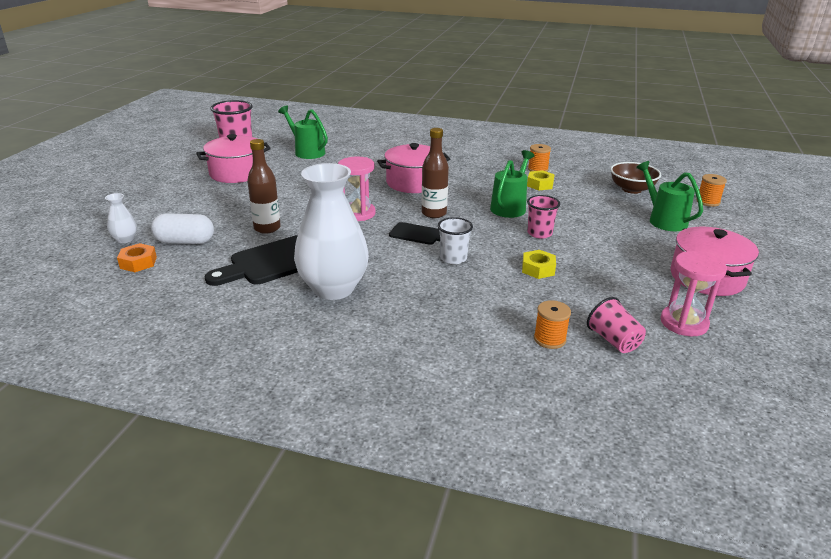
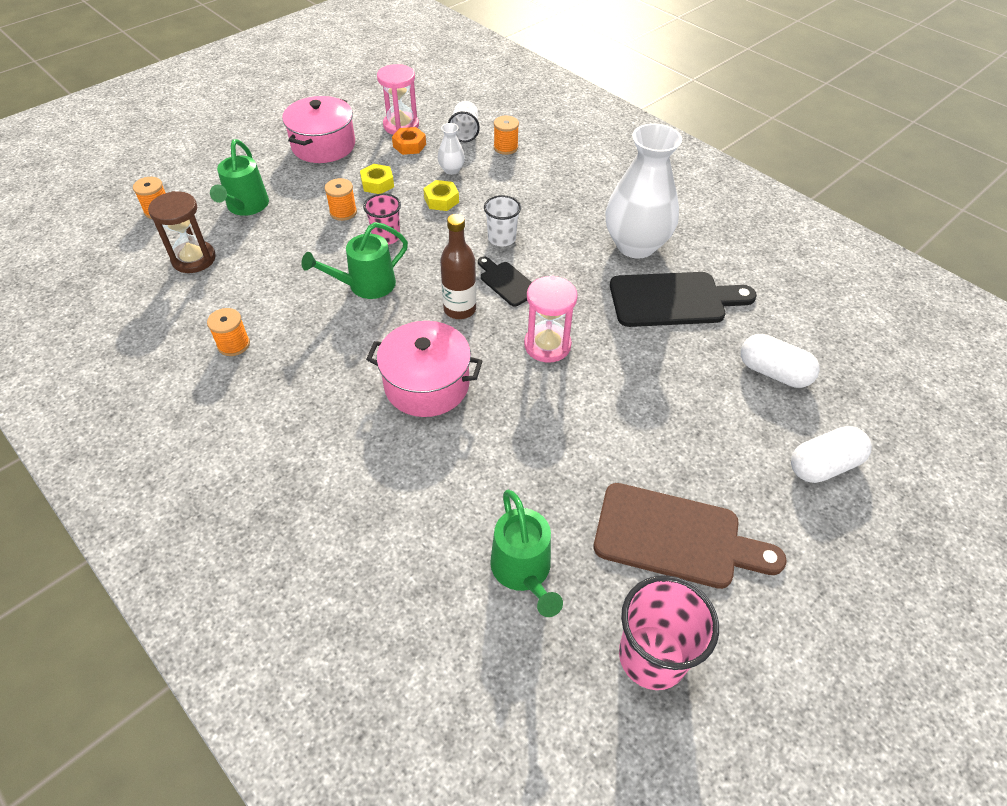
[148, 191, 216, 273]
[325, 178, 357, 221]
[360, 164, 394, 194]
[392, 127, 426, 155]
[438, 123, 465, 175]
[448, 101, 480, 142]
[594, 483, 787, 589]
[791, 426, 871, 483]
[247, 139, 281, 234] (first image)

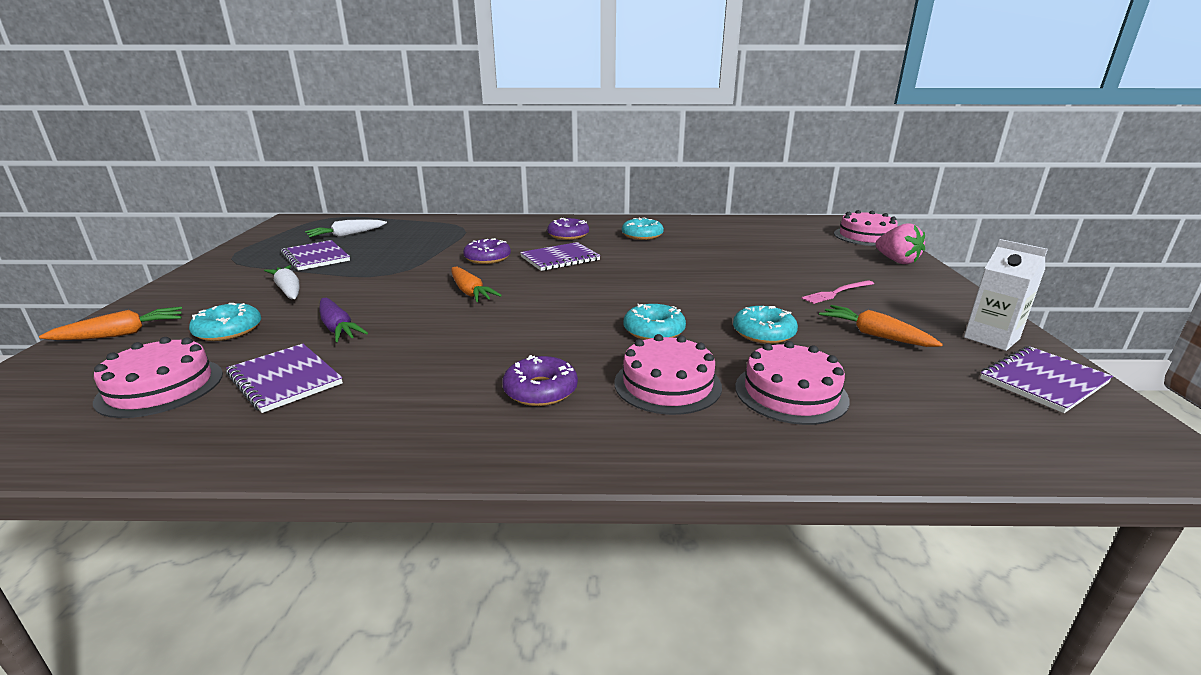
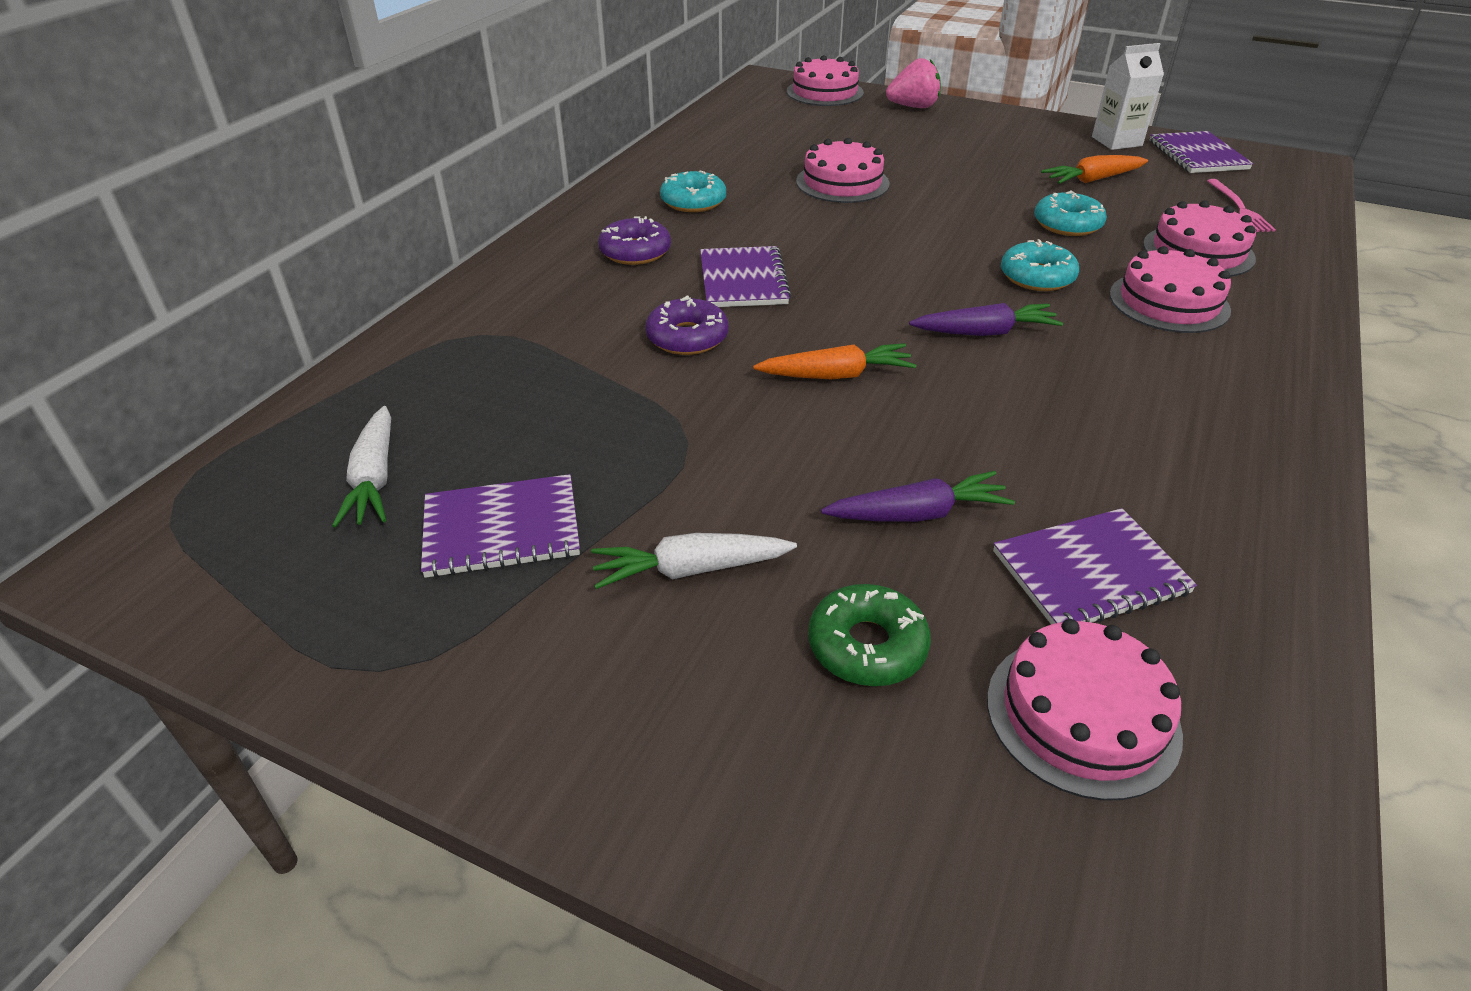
[796, 138, 890, 203]
[808, 584, 931, 686]
[909, 303, 1063, 336]
[1207, 179, 1276, 232]
[39, 307, 182, 340] (first image)
[502, 355, 578, 406] (first image)

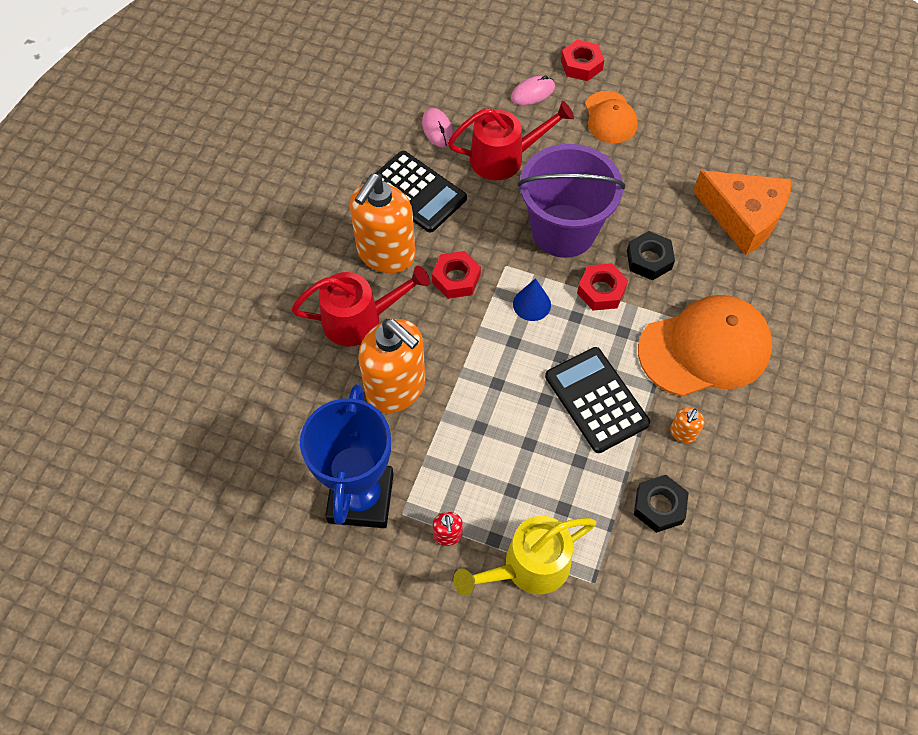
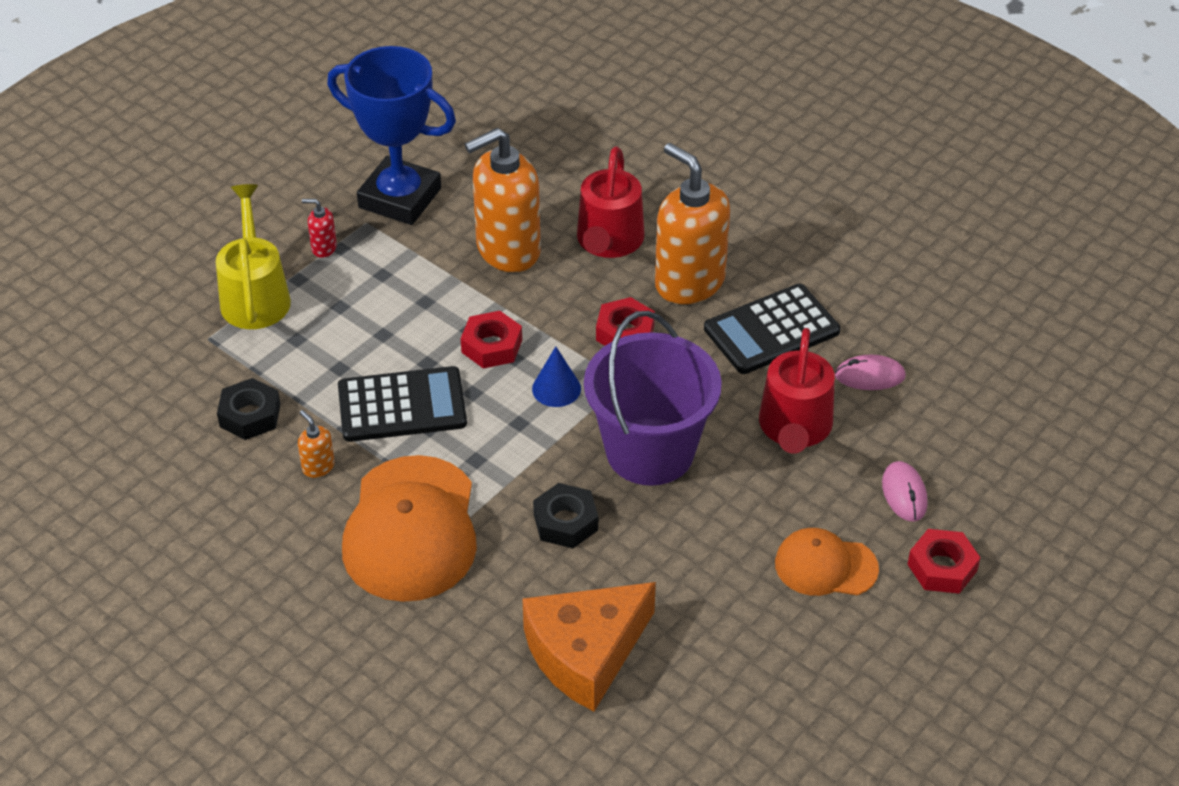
[461, 311, 522, 369]

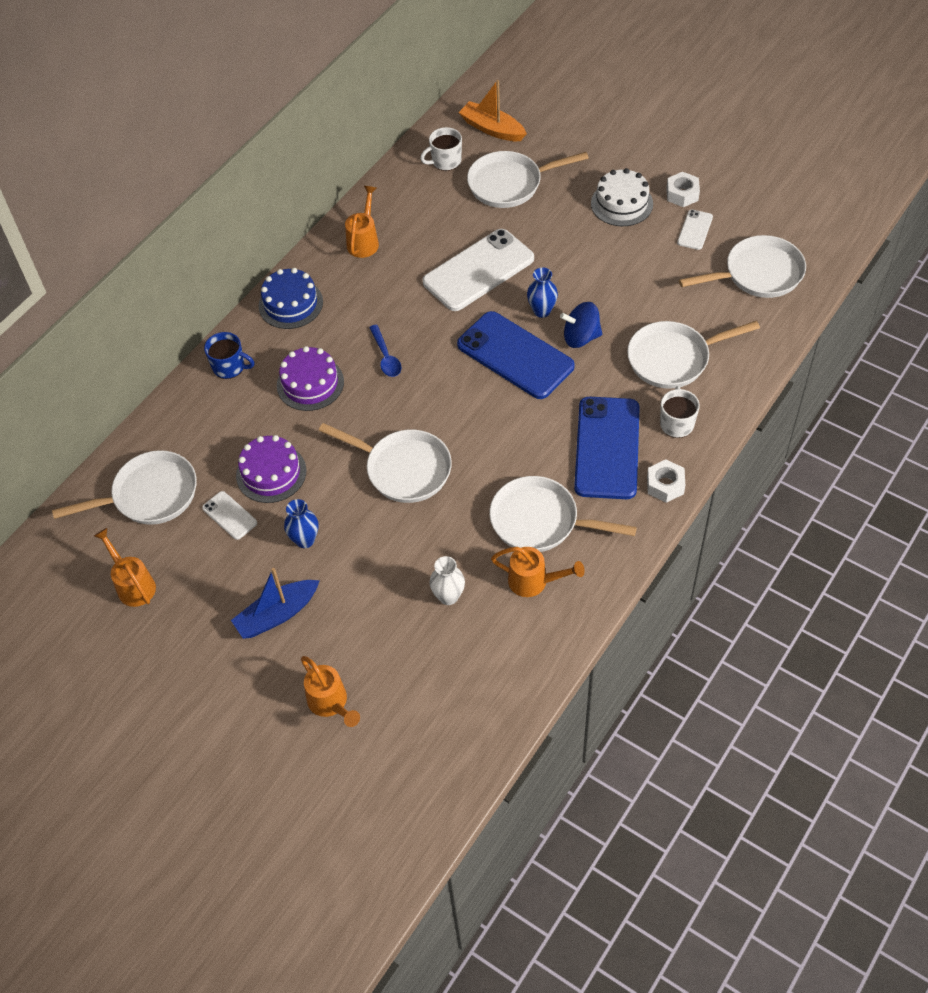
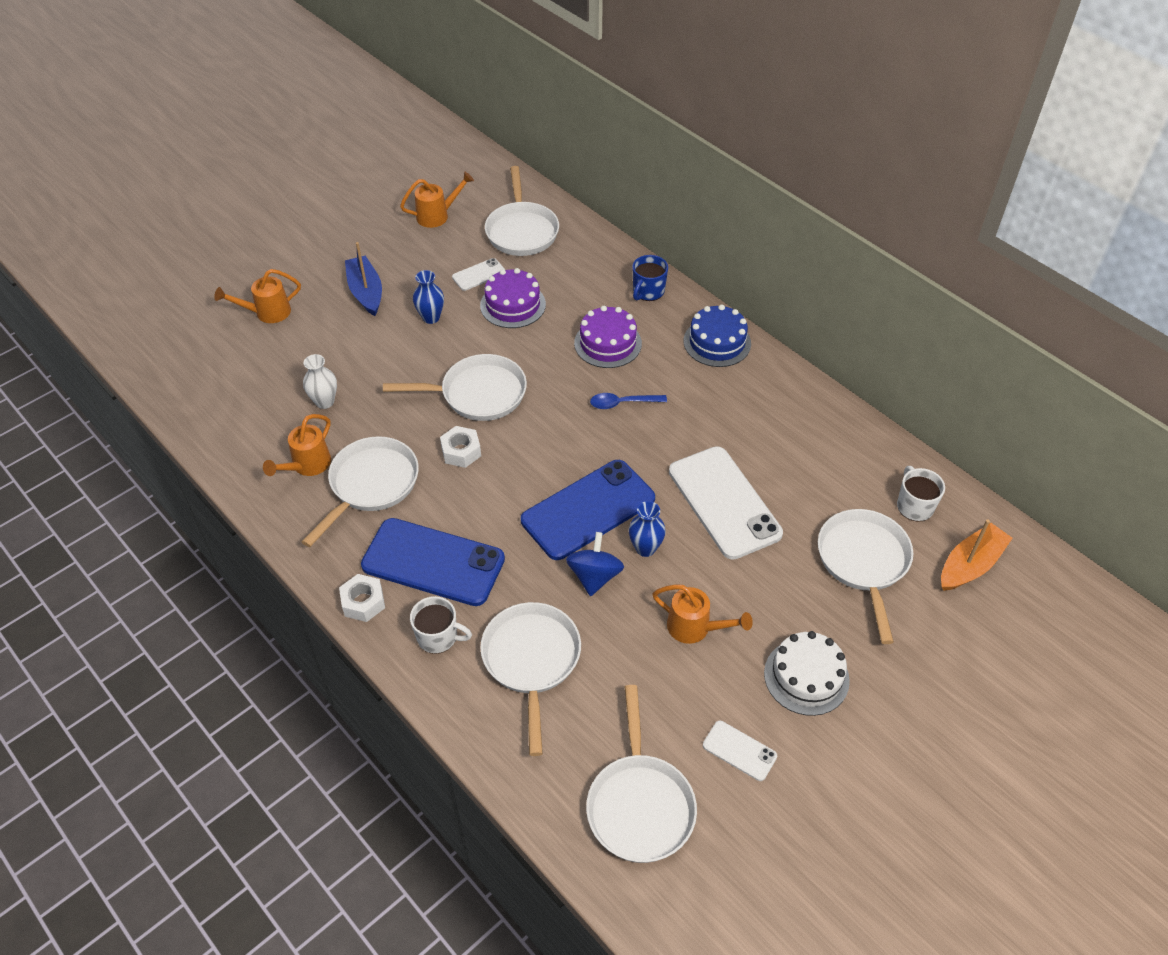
[383, 354, 527, 421]
[440, 426, 481, 468]
[652, 584, 753, 644]

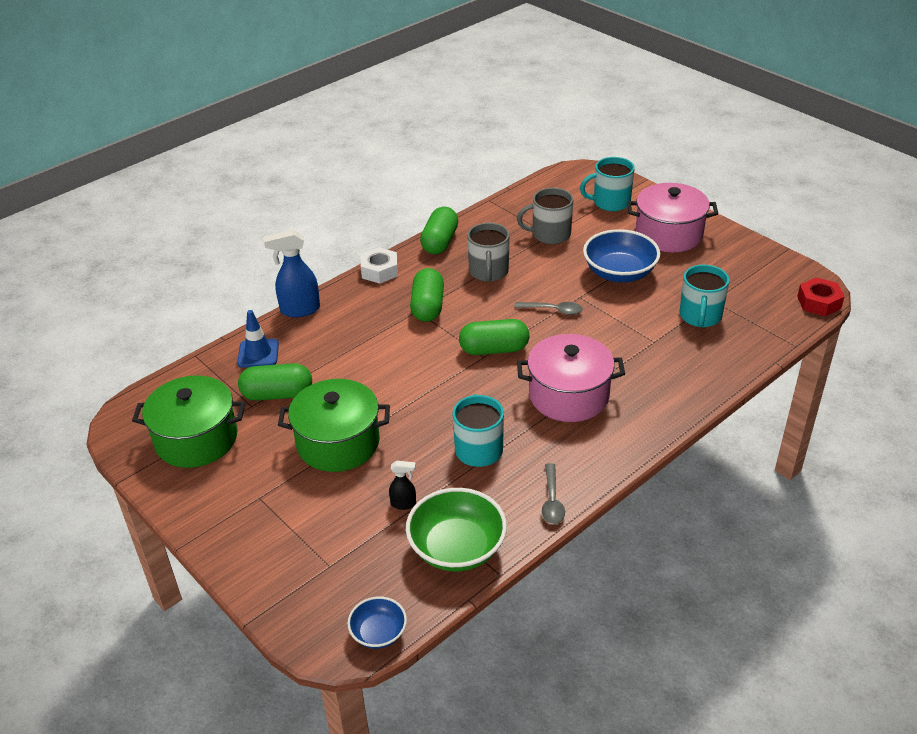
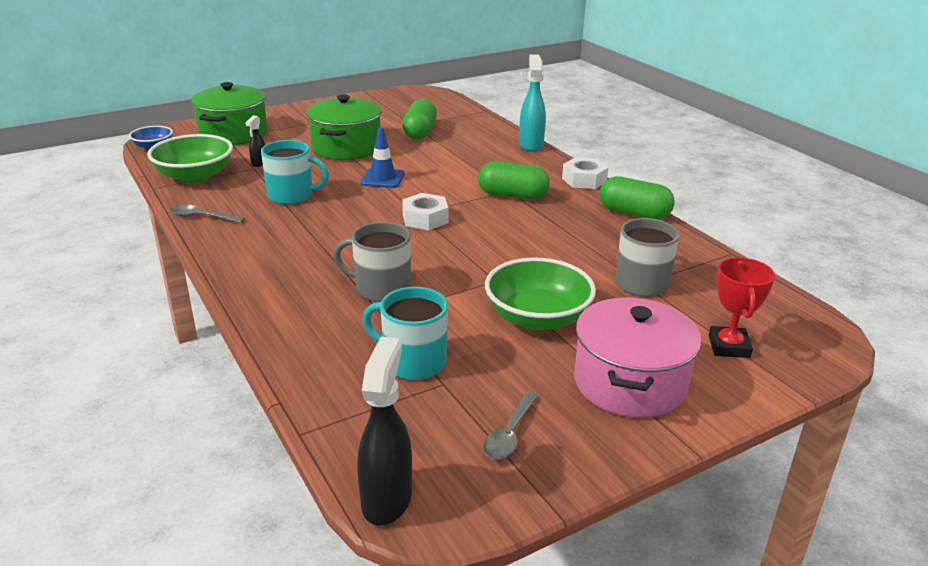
[191, 82, 268, 145]
[333, 222, 411, 302]
[357, 337, 412, 525]
[361, 127, 405, 188]
[402, 193, 449, 230]
[483, 391, 539, 460]
[485, 258, 596, 331]
[519, 54, 546, 152]
[709, 257, 775, 358]
[517, 334, 625, 422] (first image)

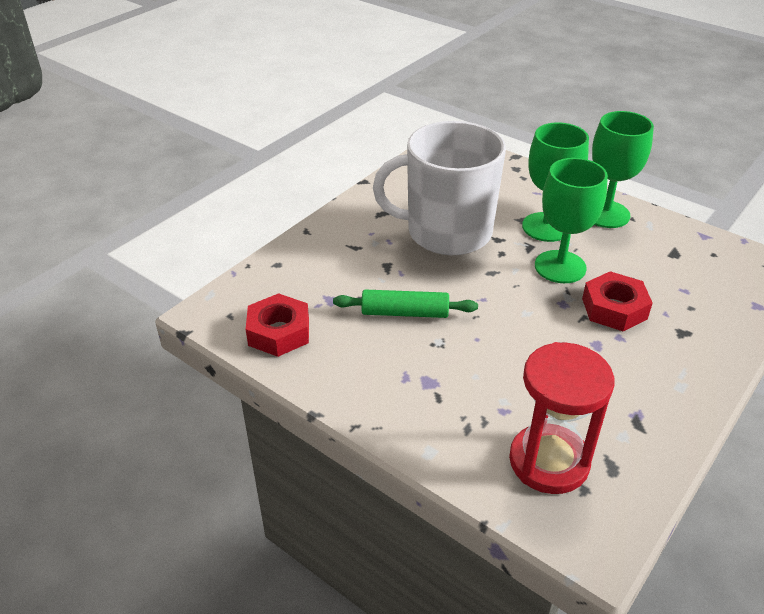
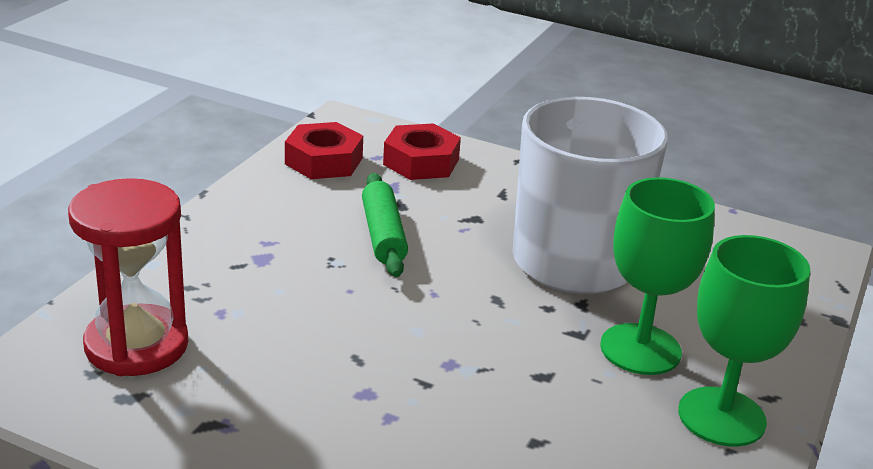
[383, 123, 461, 180]
[535, 158, 608, 283] (first image)

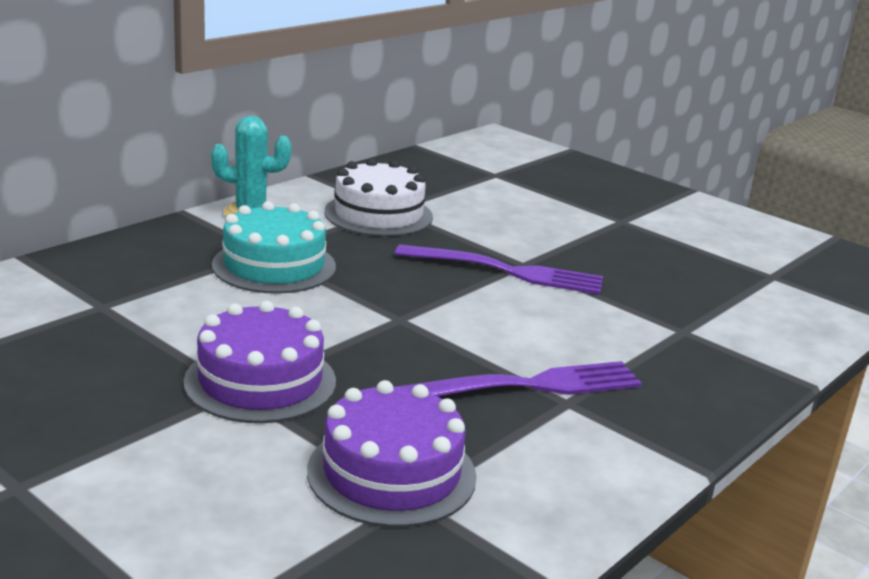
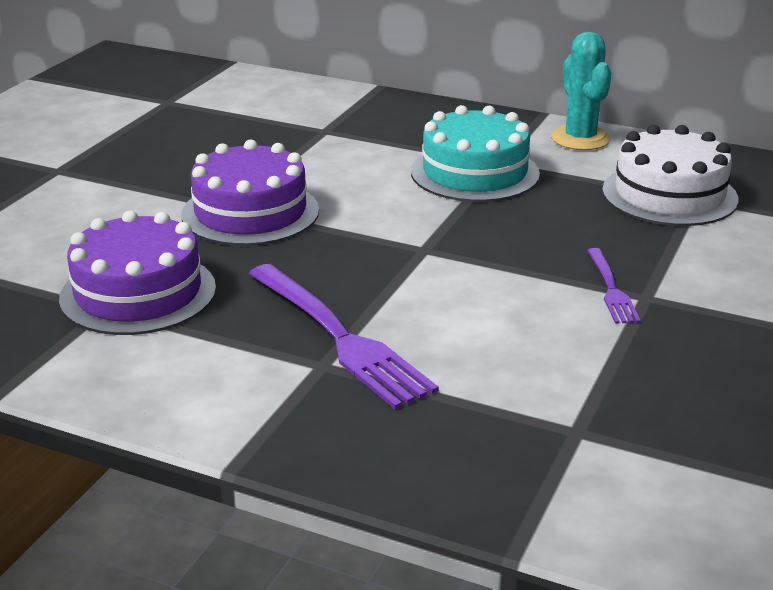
[587, 248, 641, 324]

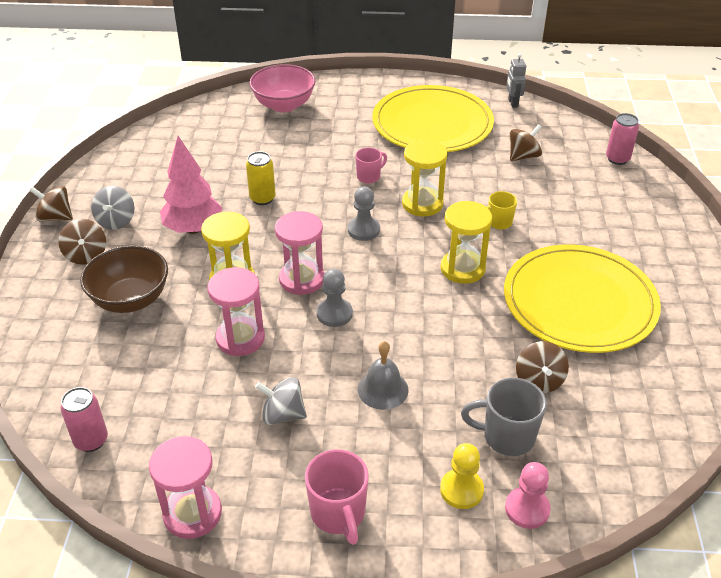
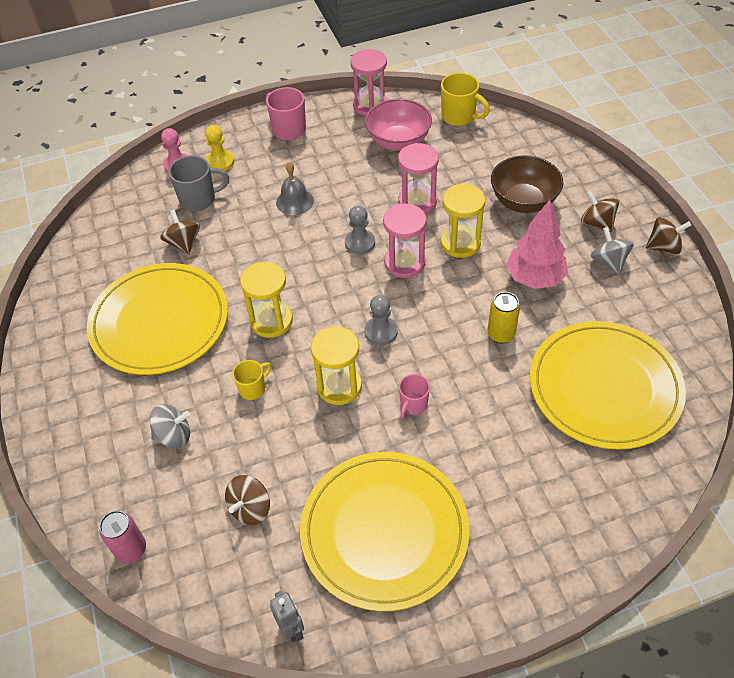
[149, 404, 190, 448]
[365, 99, 432, 151]
[441, 73, 490, 126]
[530, 321, 686, 450]

